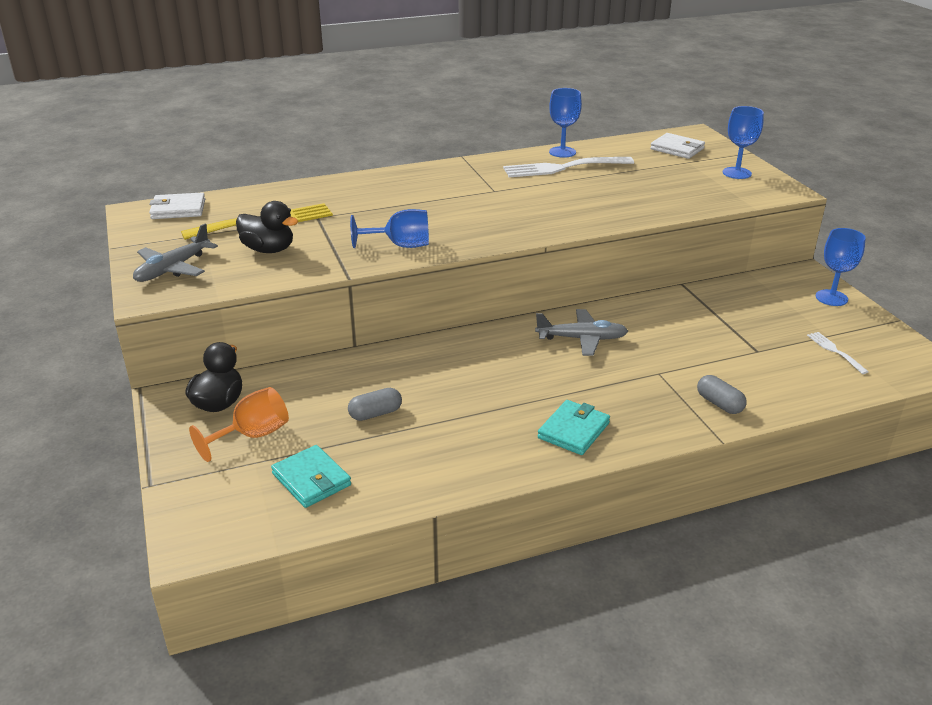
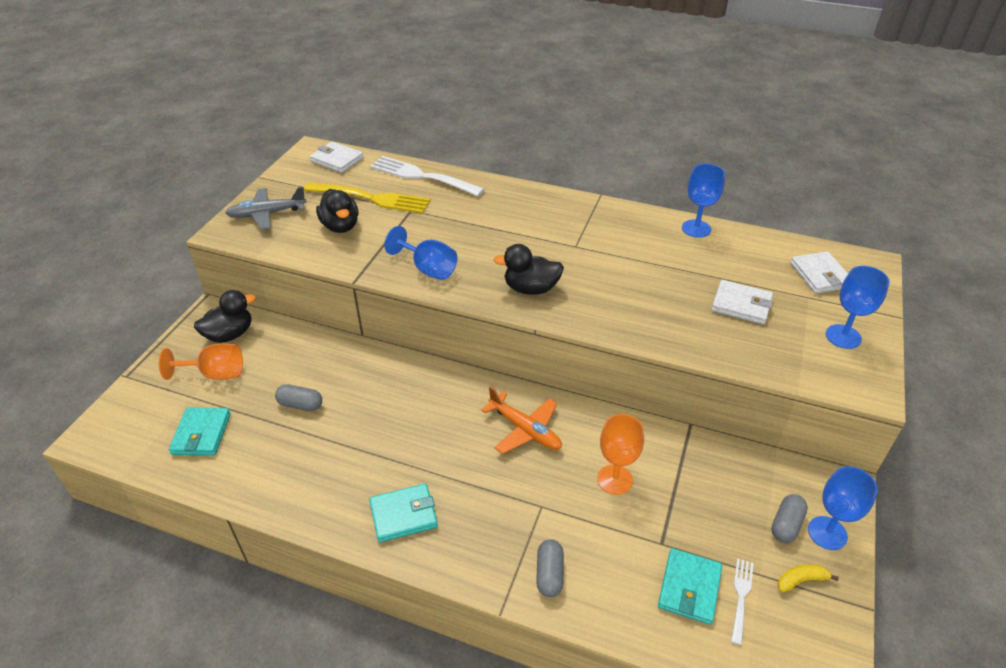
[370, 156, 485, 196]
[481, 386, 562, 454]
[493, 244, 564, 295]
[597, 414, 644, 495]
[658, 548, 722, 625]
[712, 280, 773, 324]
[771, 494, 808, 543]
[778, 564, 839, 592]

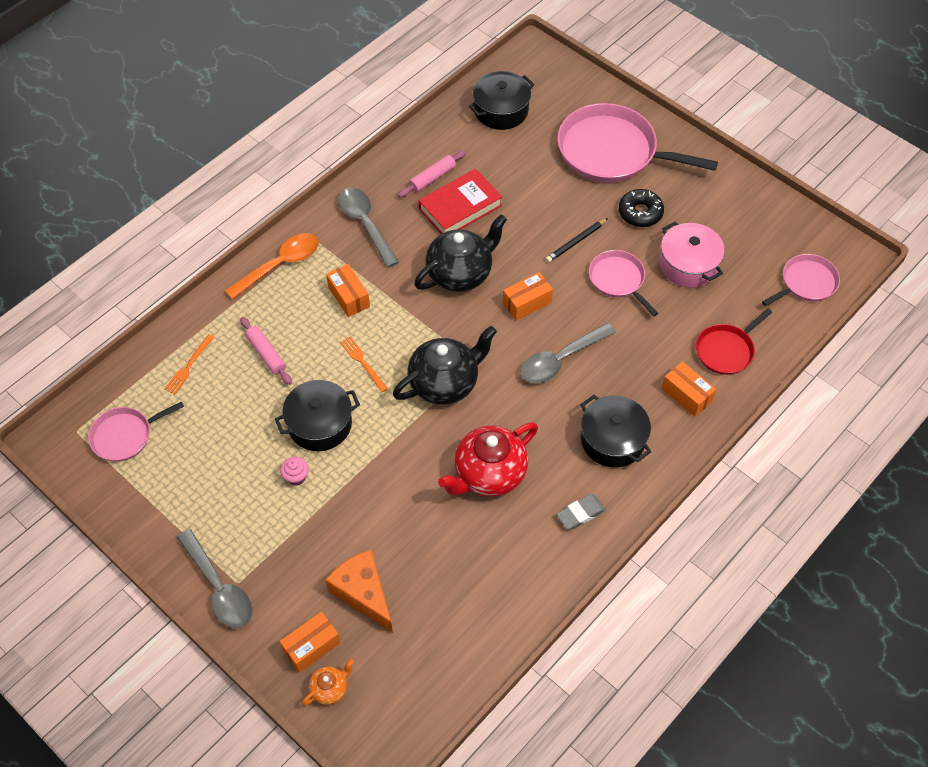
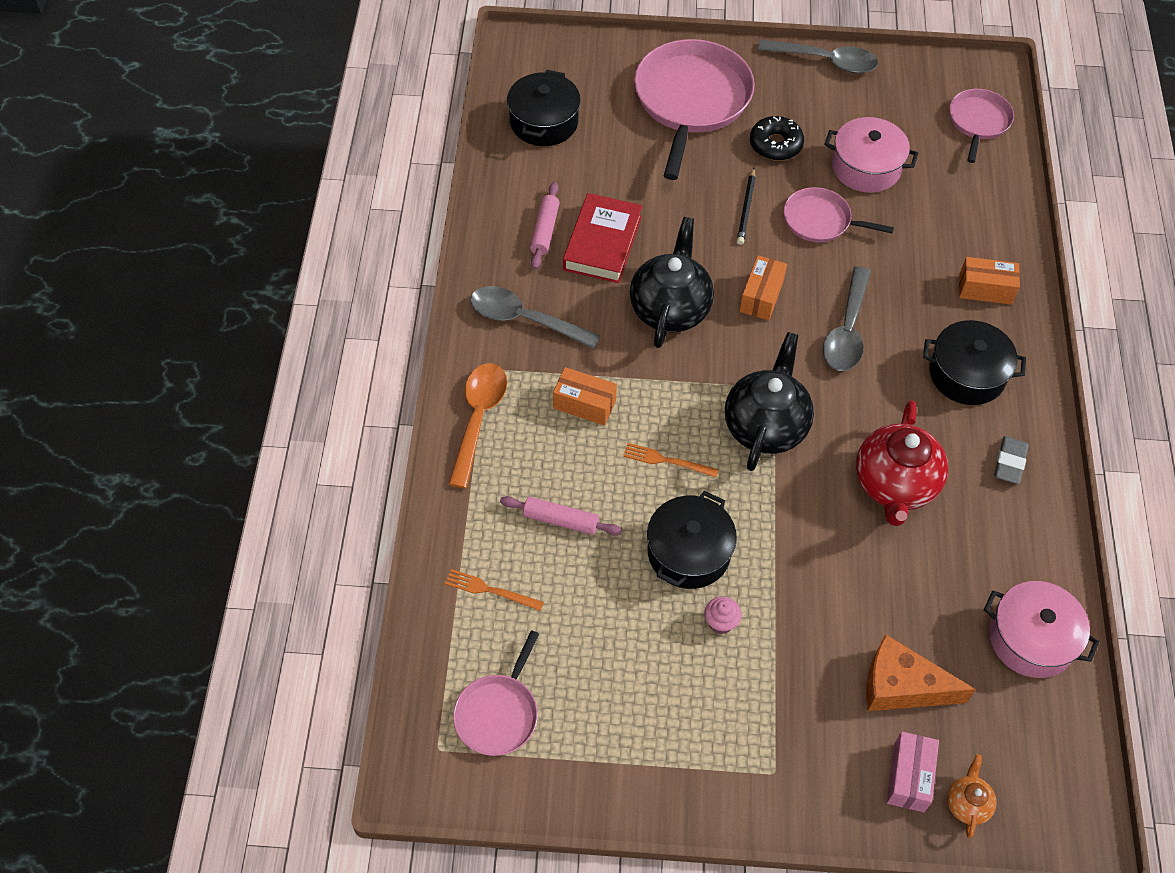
[445, 569, 544, 611]
[634, 39, 755, 180]
[758, 39, 878, 73]
[887, 732, 939, 812]
[984, 581, 1099, 678]
[696, 309, 772, 375] (first image)

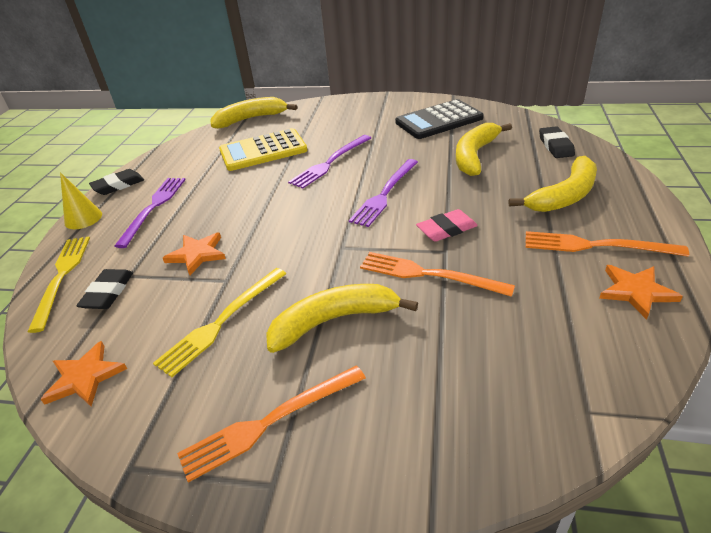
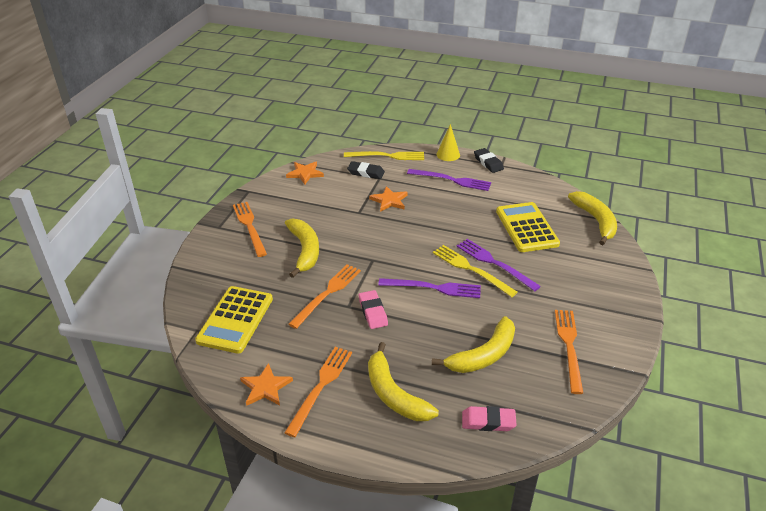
[195, 286, 273, 354]
[378, 278, 481, 298]
[432, 316, 515, 373]
[433, 245, 518, 297]
[462, 406, 517, 431]
[555, 310, 583, 394]

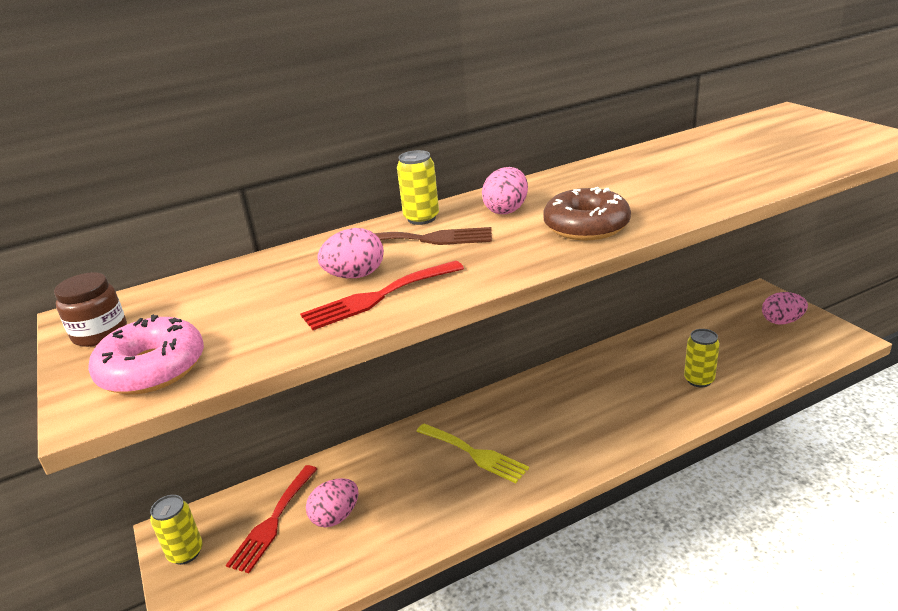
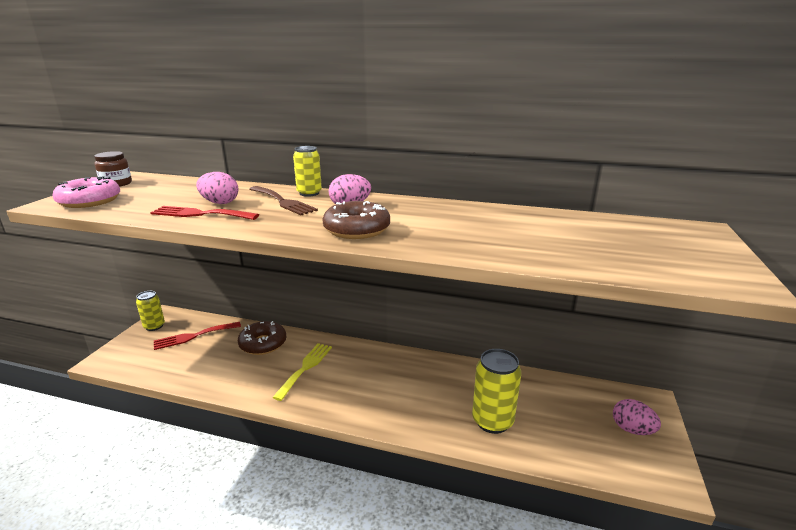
[238, 321, 286, 355]
[272, 343, 332, 401]
[472, 349, 521, 434]
[306, 478, 359, 527] (first image)

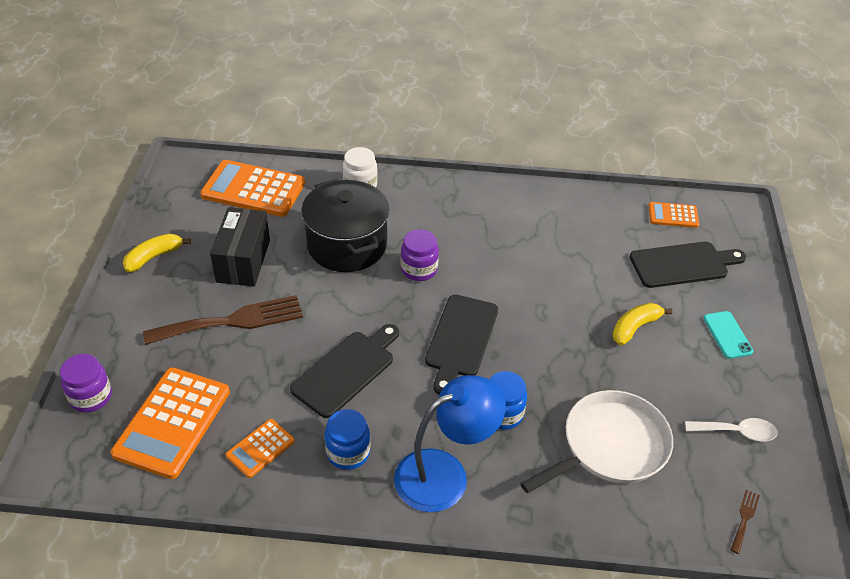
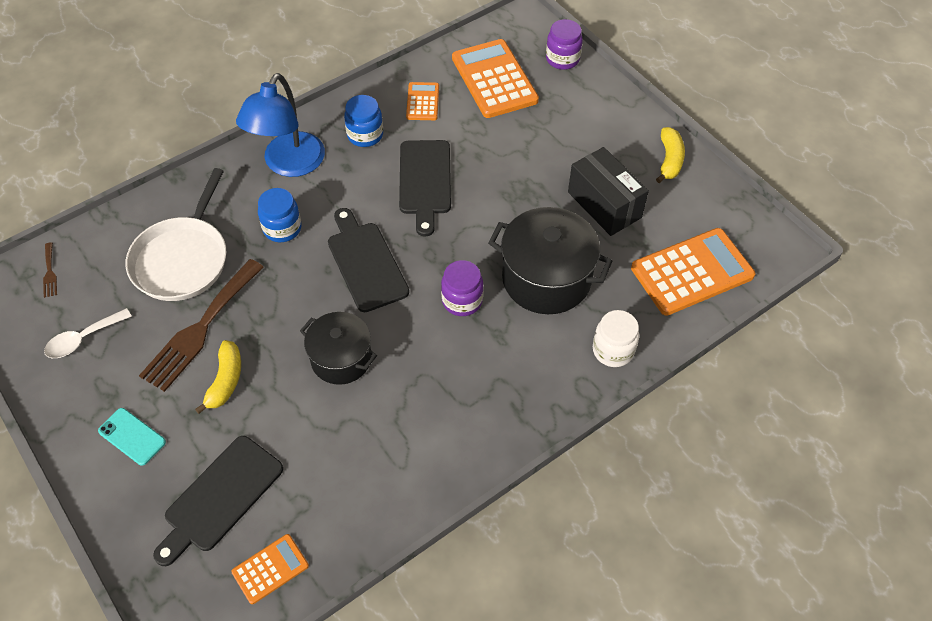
[139, 259, 264, 392]
[300, 312, 377, 385]

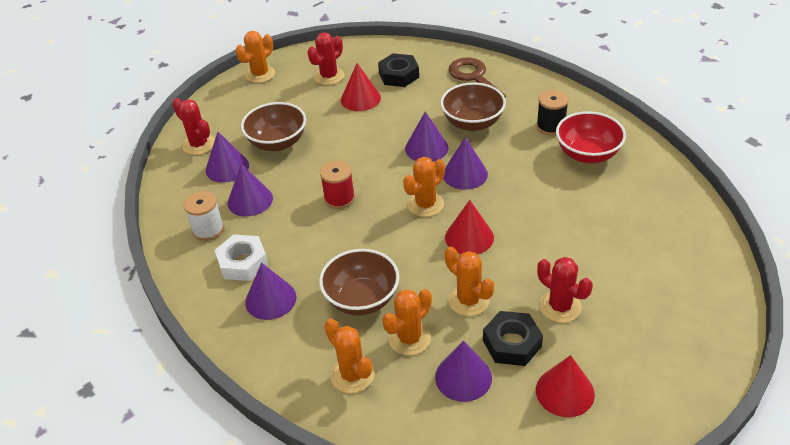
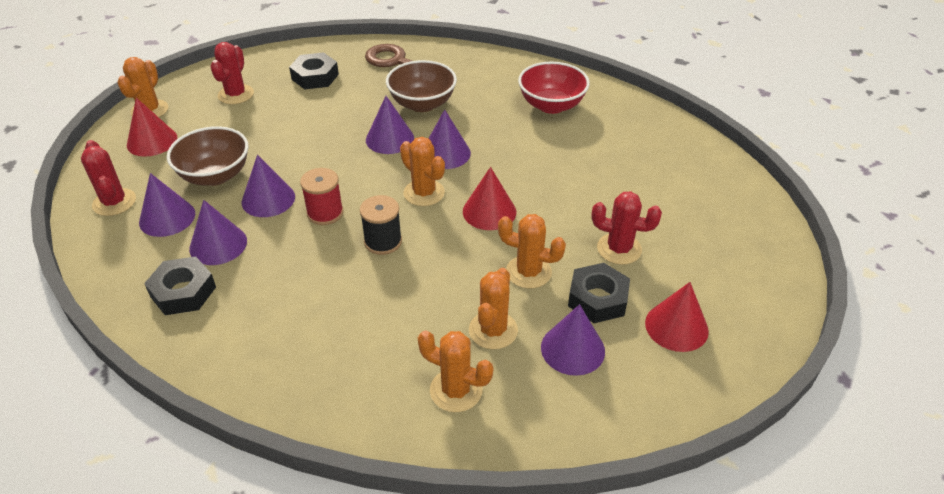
[81, 140, 136, 216]
[127, 98, 177, 157]
[144, 256, 216, 315]
[242, 155, 295, 217]
[360, 195, 402, 255]
[400, 137, 445, 206]
[215, 234, 268, 281] (first image)
[319, 249, 399, 315] (first image)

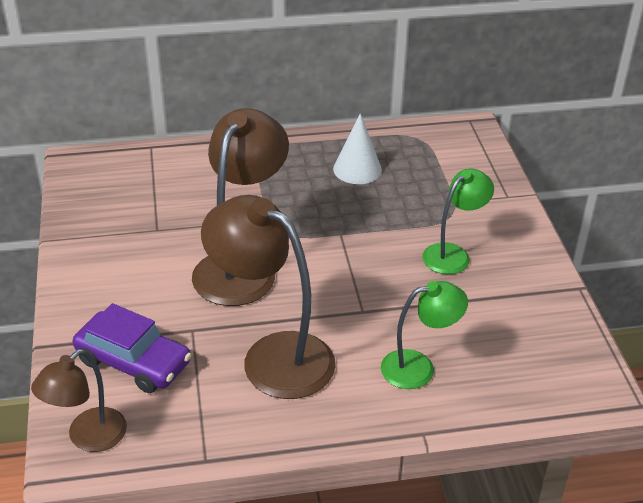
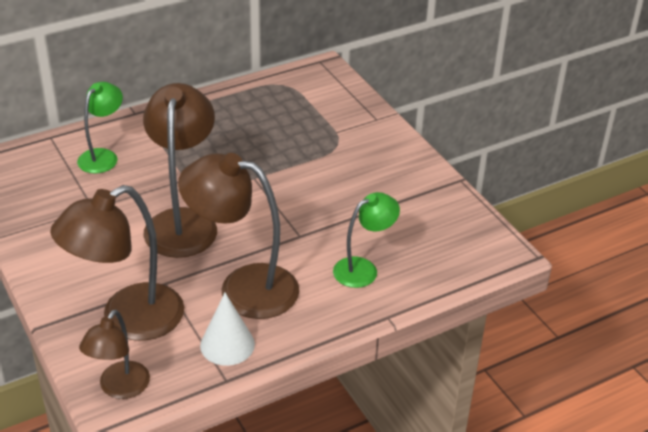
[50, 185, 184, 341]
[77, 82, 123, 174]
[200, 292, 255, 366]

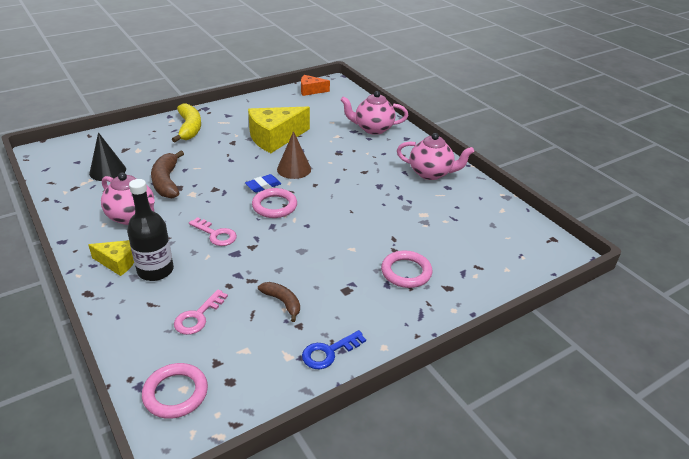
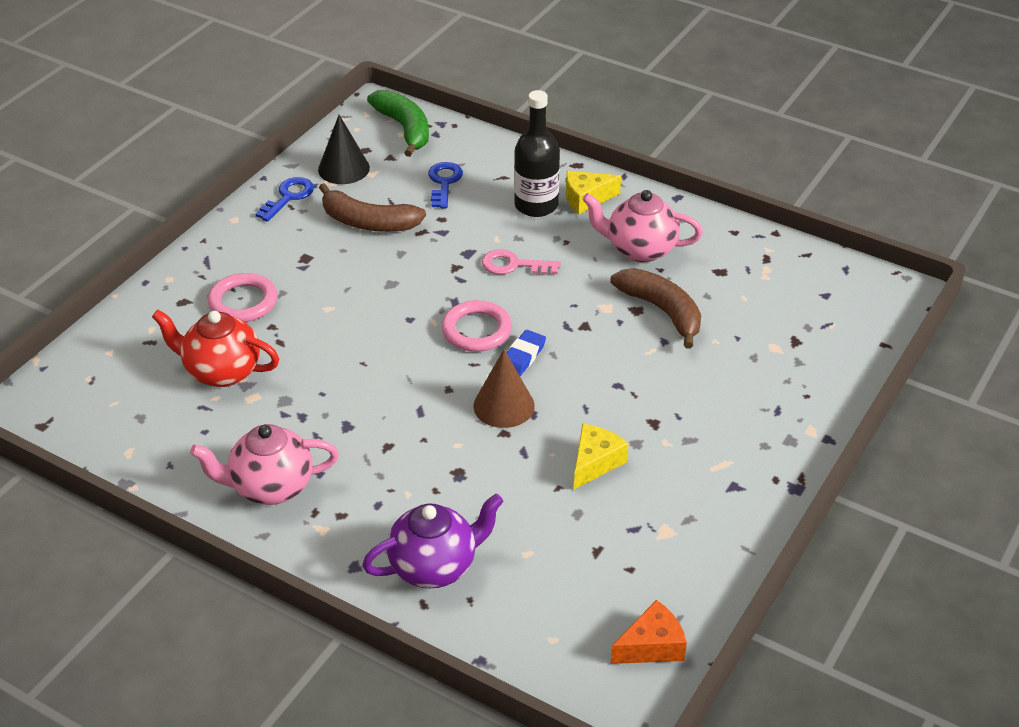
[152, 310, 279, 387]
[318, 115, 370, 184]
[319, 183, 426, 232]
[362, 494, 503, 589]
[367, 90, 429, 157]
[428, 162, 463, 208]
[574, 424, 628, 490]
[172, 103, 201, 142] (first image)

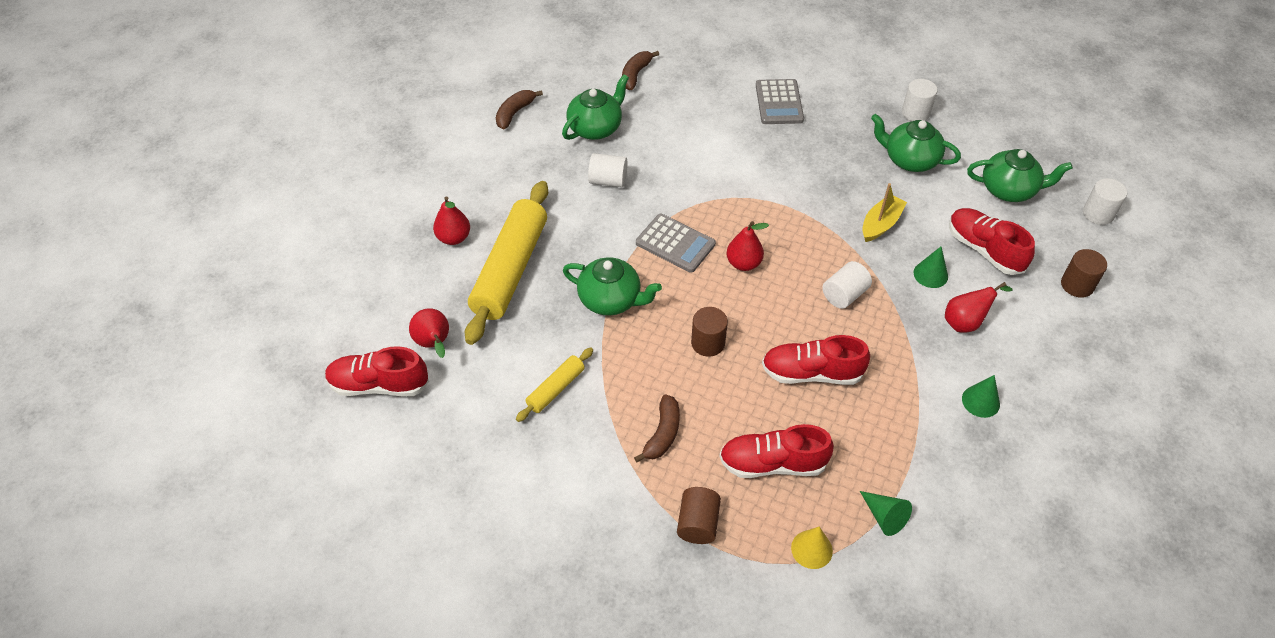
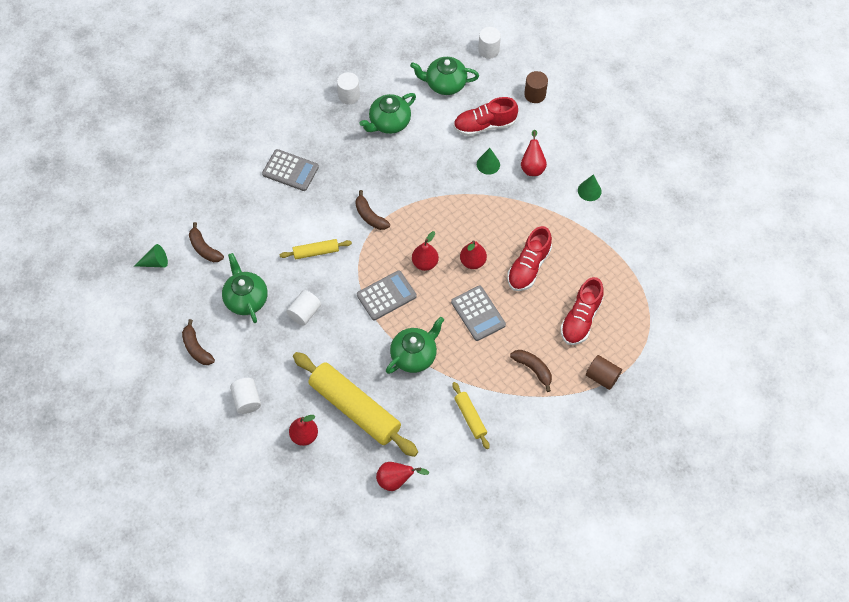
[134, 244, 168, 268]
[230, 378, 261, 414]
[280, 239, 352, 259]
[355, 190, 390, 230]
[410, 57, 479, 95]
[451, 286, 506, 341]
[460, 240, 487, 269]
[325, 346, 429, 396] (first image)
[791, 526, 833, 569] (first image)
[862, 183, 907, 242] (first image)

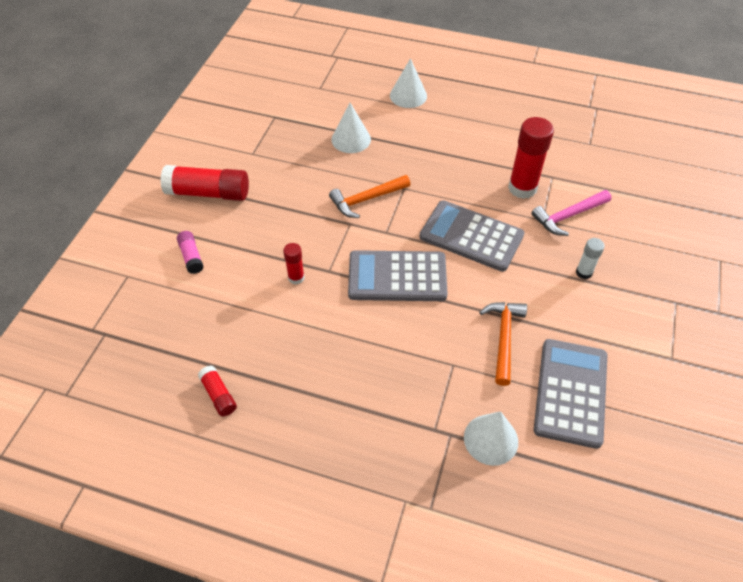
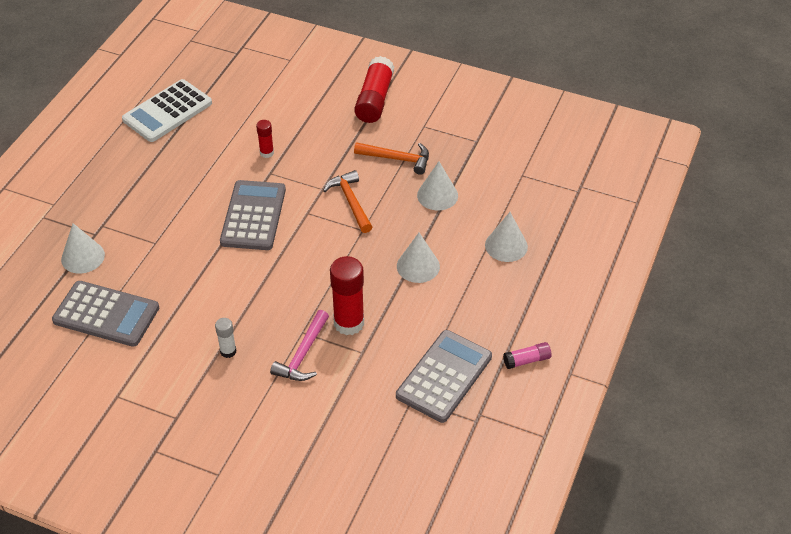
[122, 79, 212, 142]
[270, 310, 329, 381]
[354, 142, 429, 175]
[396, 330, 492, 423]
[397, 233, 440, 283]
[503, 342, 551, 369]

